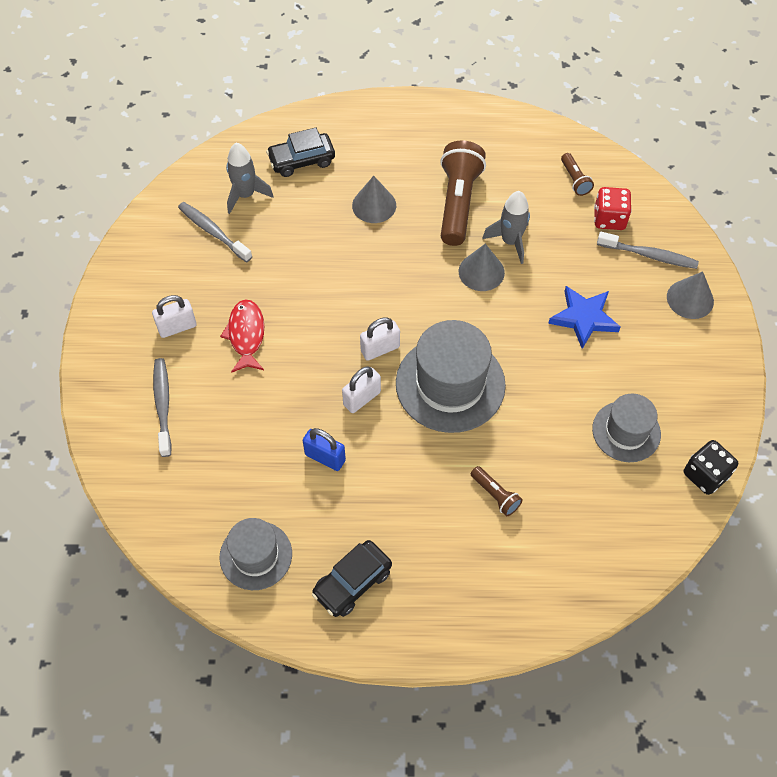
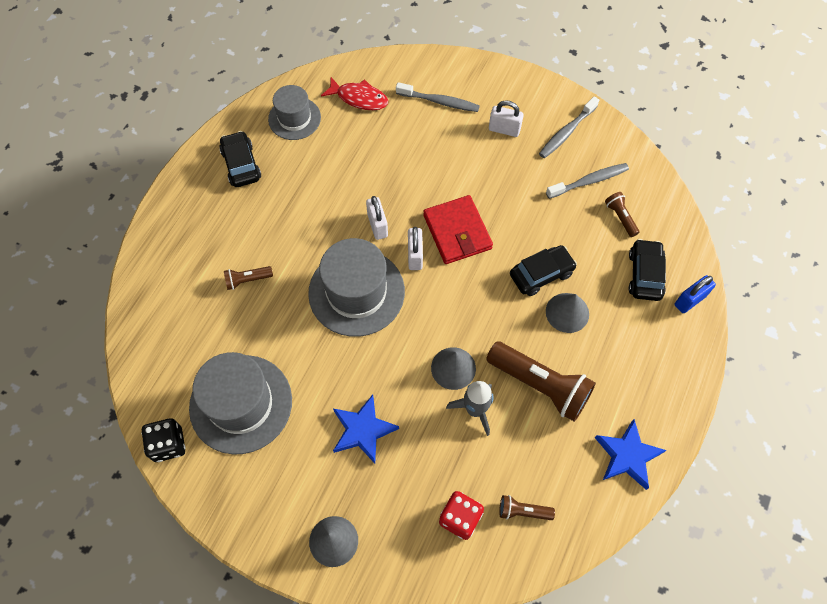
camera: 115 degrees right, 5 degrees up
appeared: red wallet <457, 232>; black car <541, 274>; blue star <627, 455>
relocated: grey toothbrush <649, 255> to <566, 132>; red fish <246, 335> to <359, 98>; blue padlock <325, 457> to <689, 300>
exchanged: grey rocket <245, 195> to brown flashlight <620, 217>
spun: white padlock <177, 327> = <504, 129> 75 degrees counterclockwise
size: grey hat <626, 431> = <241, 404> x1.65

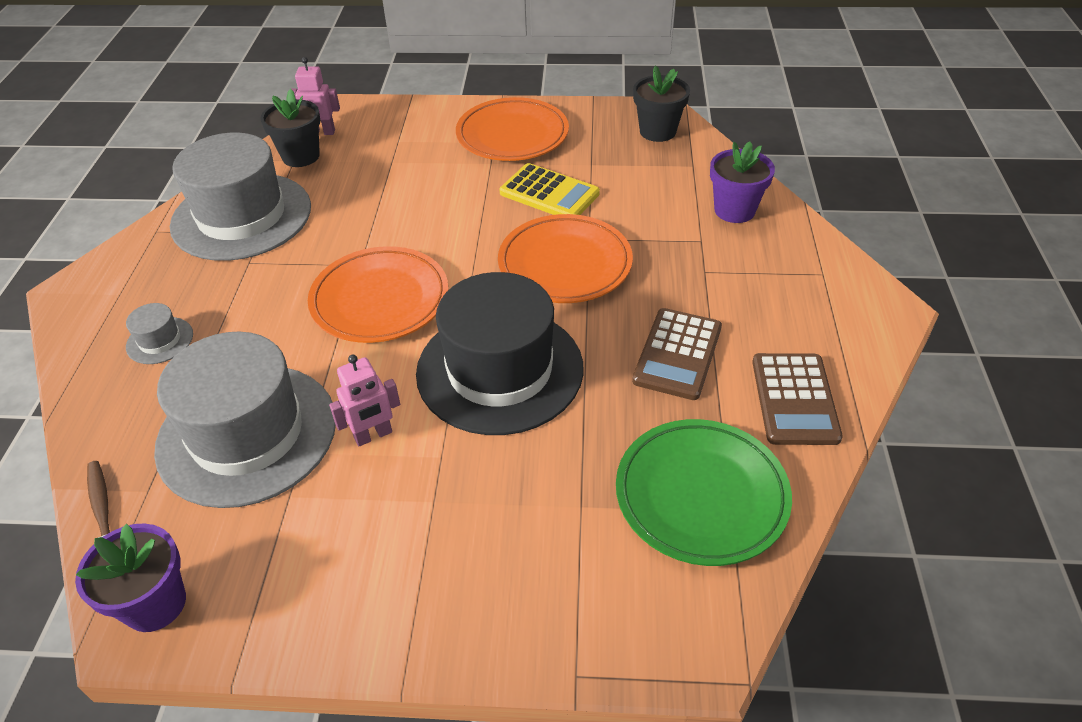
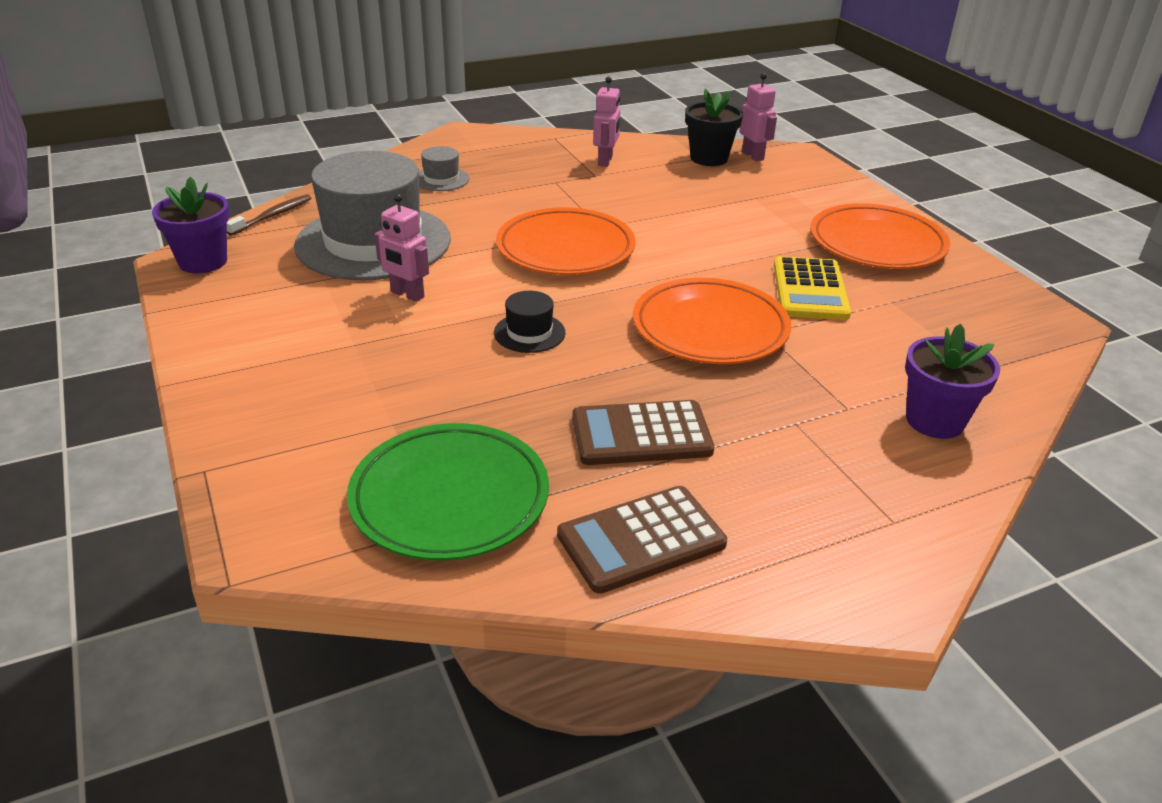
camera: 60 degrees right, 10 degrees down
missing: black flower pot <657, 131>
exchanged: grey hat <241, 216> to pink robot <605, 161>
size: black hat <500, 370> = <529, 333> x0.41

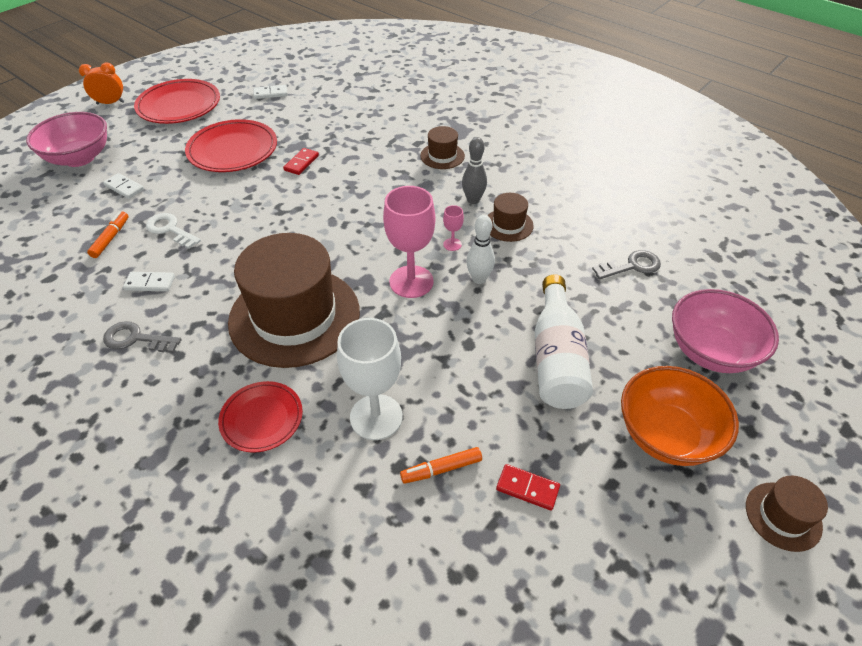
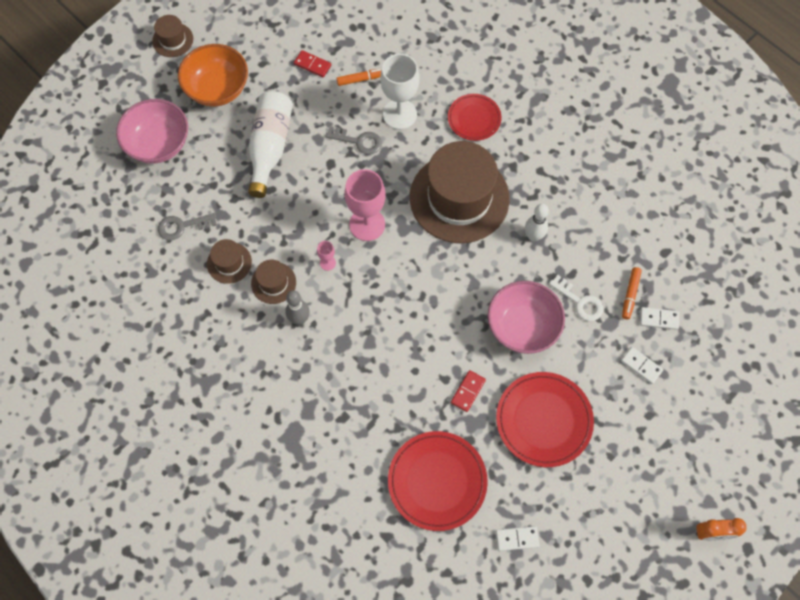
camera: 175 degrees left, 20 degrees up
relocated: red plate <179, 106> to <437, 481>; pink bowl <79, 158> to <522, 326>; brown hat <442, 156> to <229, 263>; white bowling pin <479, 279> to <533, 236>; white domino <150, 283> to <659, 319>; grey key <136, 339> to <358, 141>

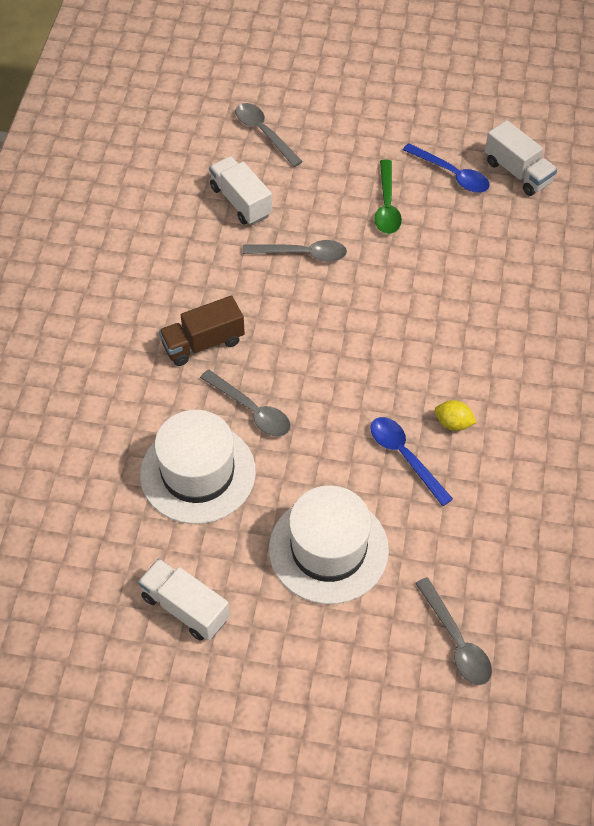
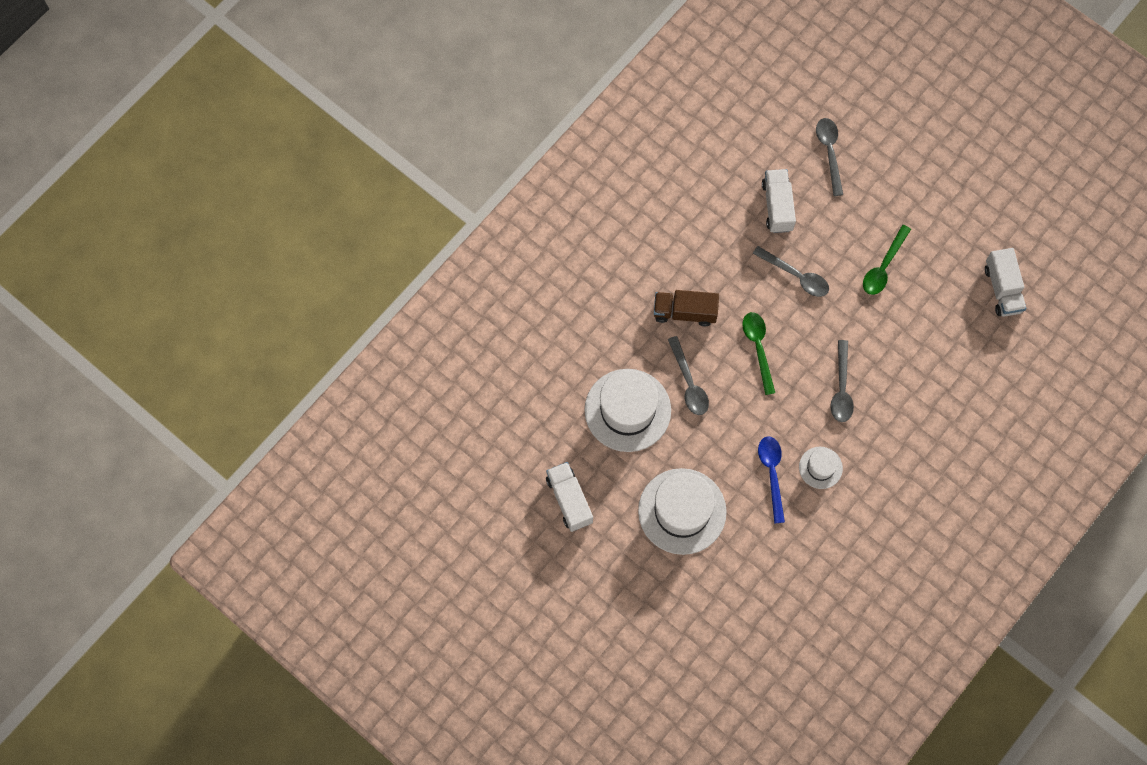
camera: 30 degrees right, 15 degrees up
missing: blue spoon <451, 174>
appeared: green spoon <758, 348>
relocated: grey spoon <456, 641> to <841, 388>
exchanged: yellow lemon <453, 423> to white hat <820, 467>

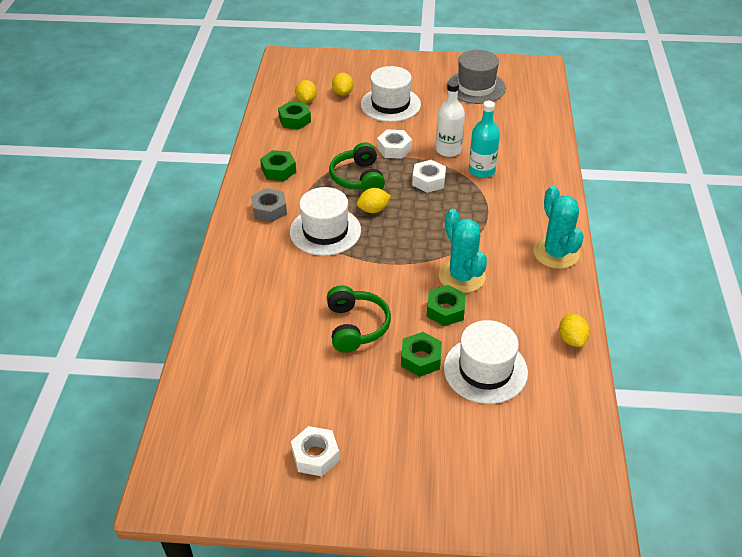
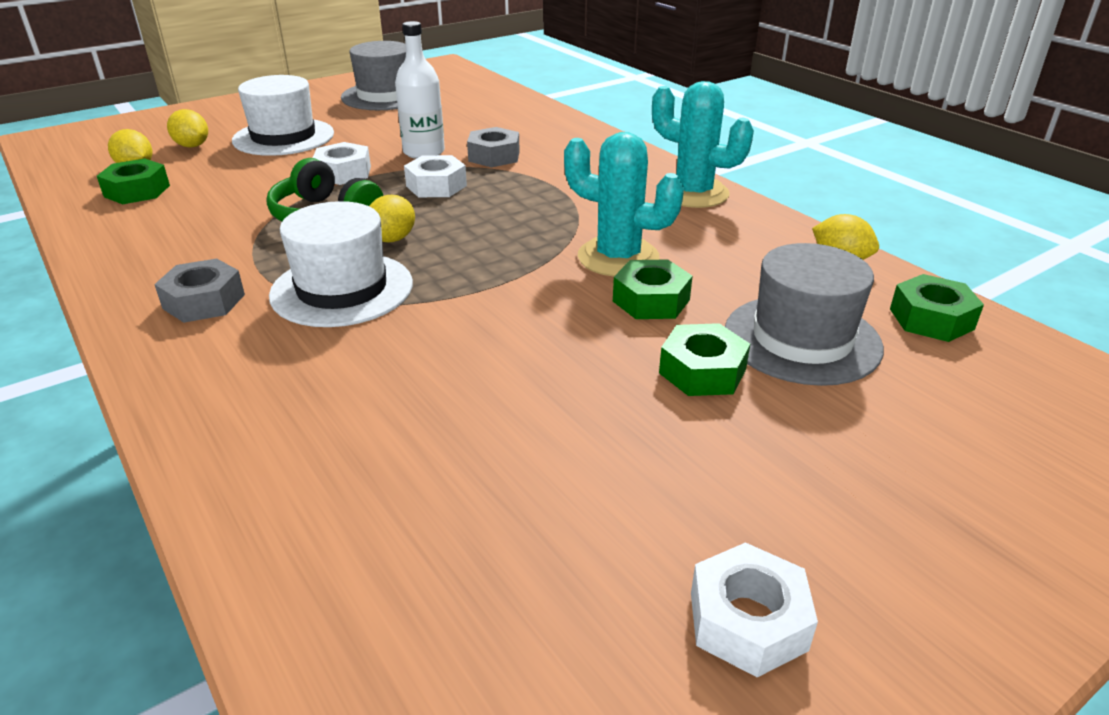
camera: 40 degrees left, 10 degrees down
missing: green headphones <356, 326>
relocated: green nut <278, 170> to <931, 319>
exchanged: turquoise bottle <481, 170> to grey nut <494, 156>
colour: white hat <485, 370> to grey hat <802, 339>

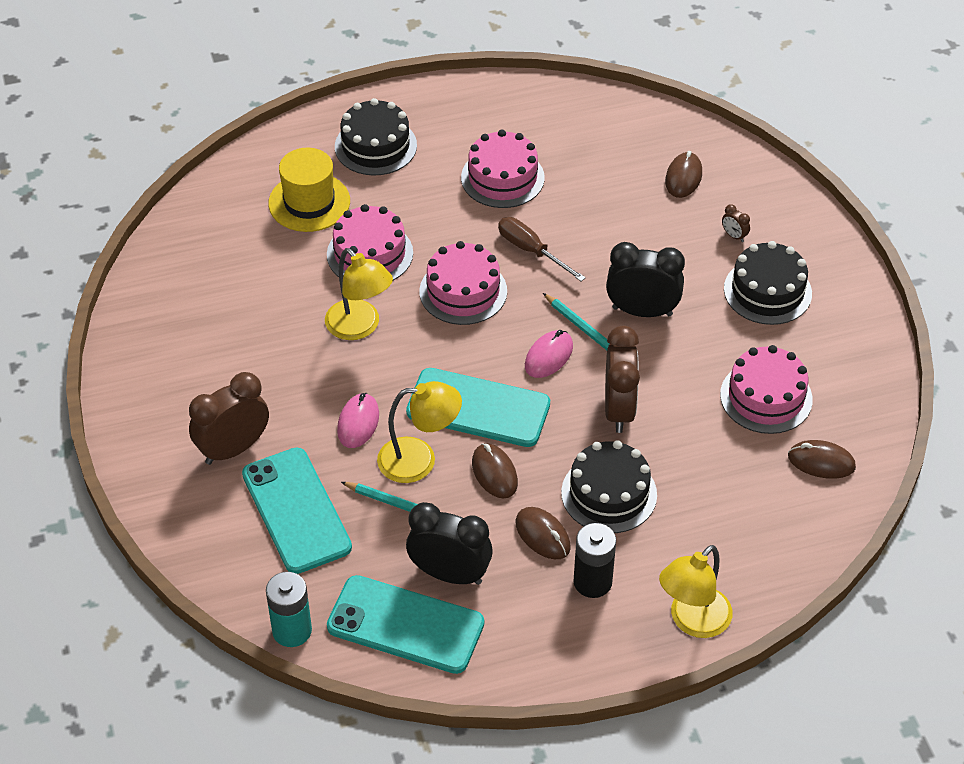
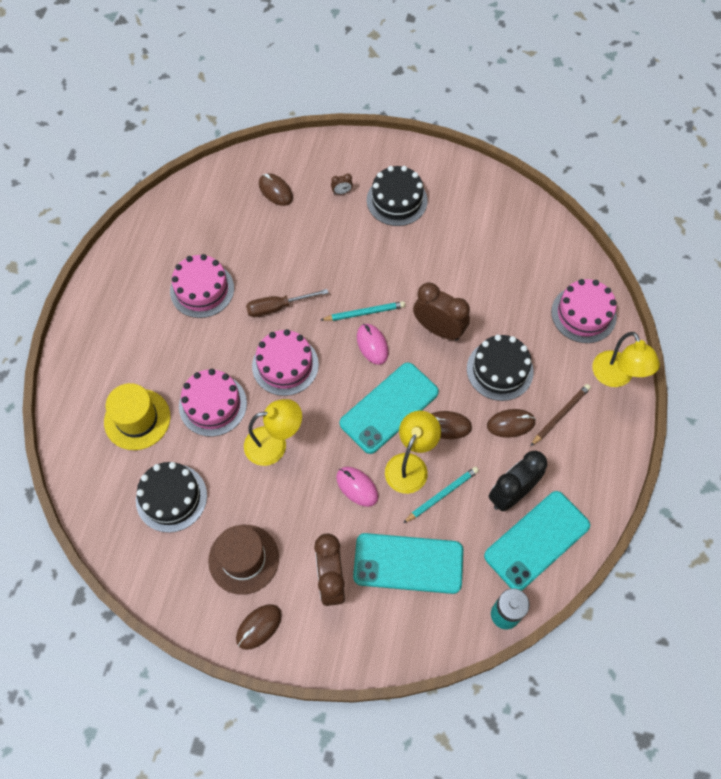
camera: 60 degrees left, 15 degrees up
missing: black clock <642, 311>
appeared: brown hat <243, 559>
relocated: black cake <375, 146> to <171, 497>; pink cake <766, 397> to <583, 314>; brown mouse <821, 462> to <259, 627>
exchanged: black battery <592, 582> to brown pencil <560, 415>

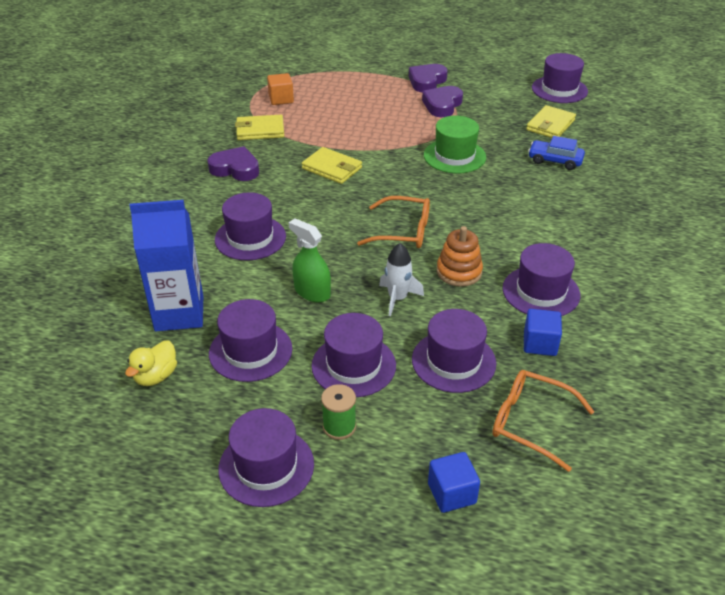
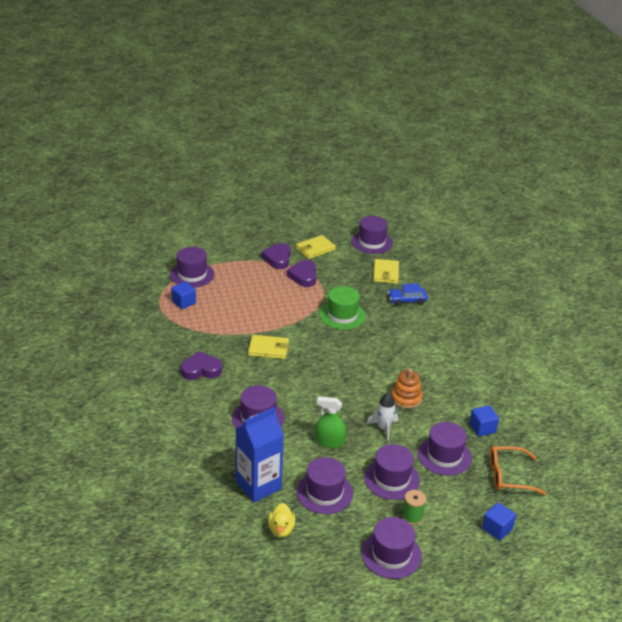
camera: 30 degrees left, 5 degrees down
missing: orange glasses <403, 231>
relocated: yellow wallet <260, 130> to <315, 249>; purple hat <541, 292> to <192, 275>
colour: orange cube <281, 99> to blue cube <183, 302>

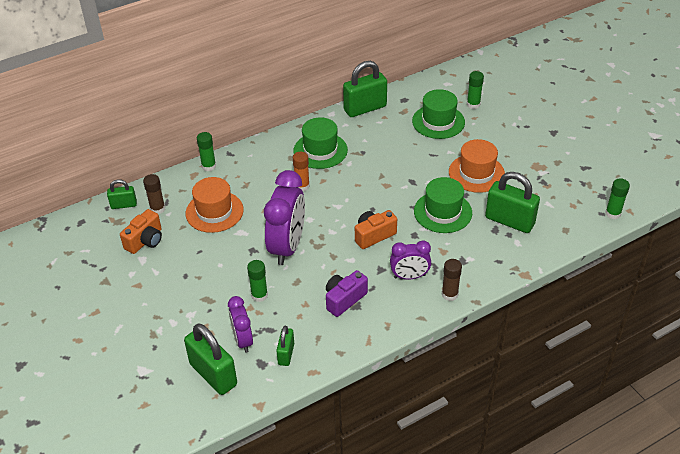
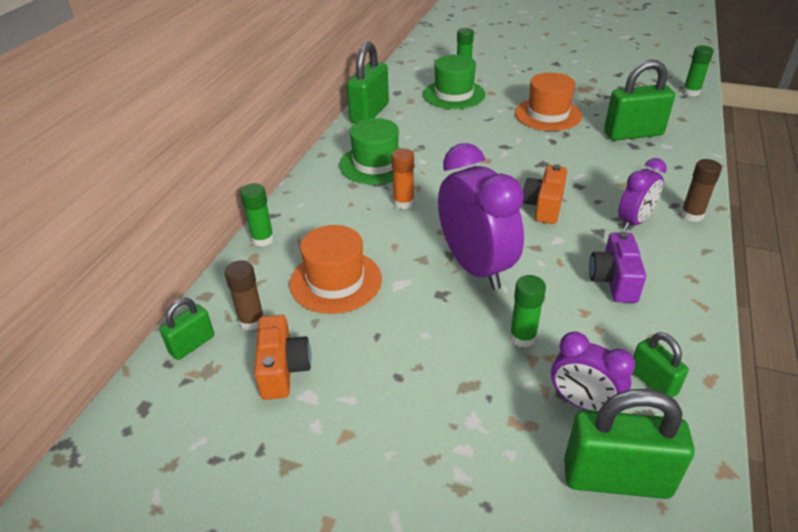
camera: 40 degrees left, 5 degrees down
missing: green hat <442, 212>

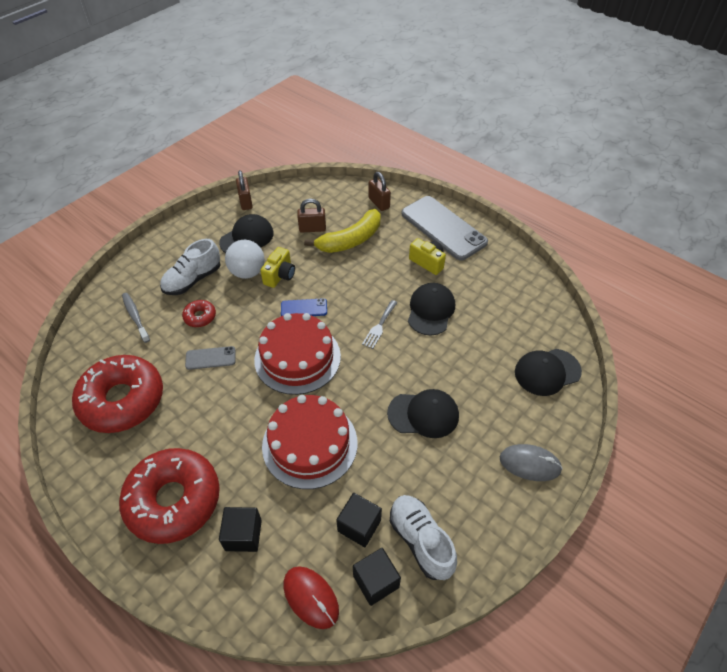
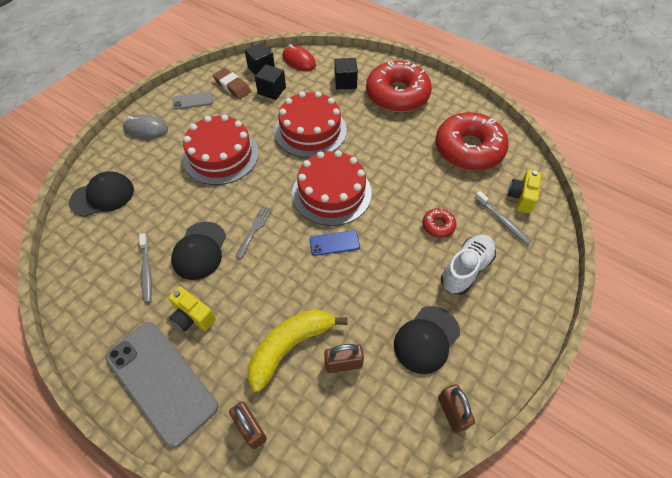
camera: 175 degrees right, 5 degrees up
missing: white ball <247, 272>
appeared: grey toothbrush <147, 271>
relocated: yellow camera <280, 275> to <521, 197>; grey phone <210, 358> to <193, 101>
exchanged: black cap <423, 414> to red cake <221, 155>; white shoe <420, 540> to brown eraser <232, 86>

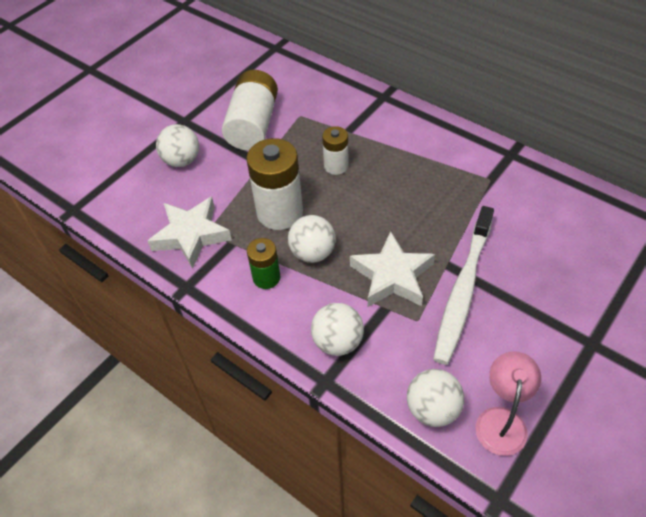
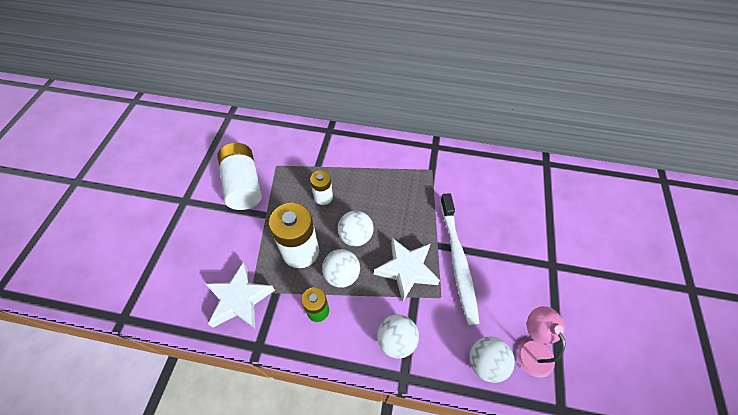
camera: 30 degrees left, 5 degrees up
relocated: white ball <182, 160> to <356, 236>

